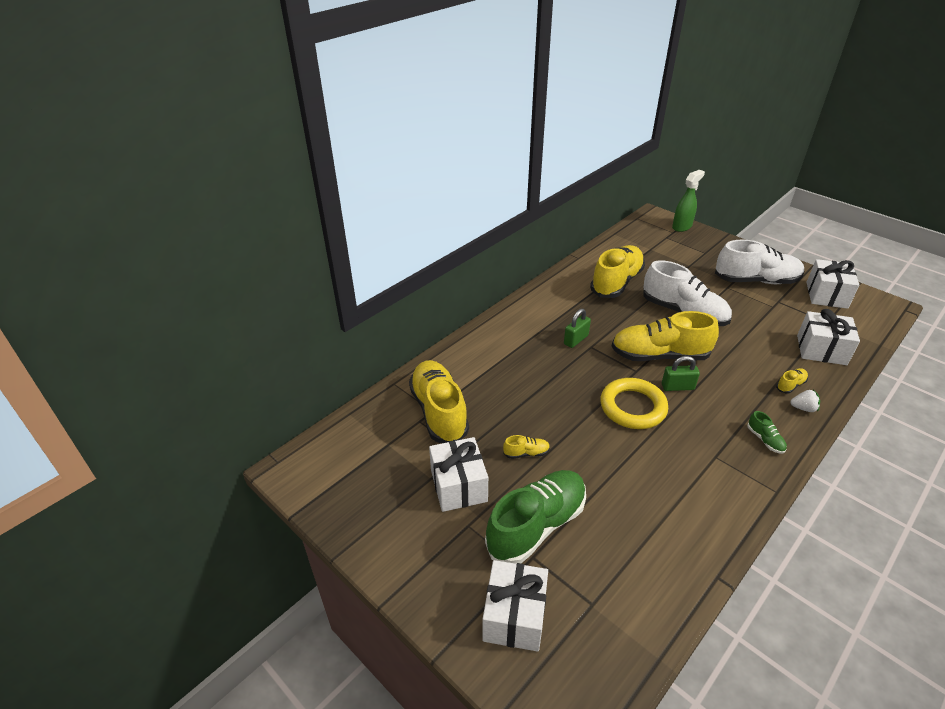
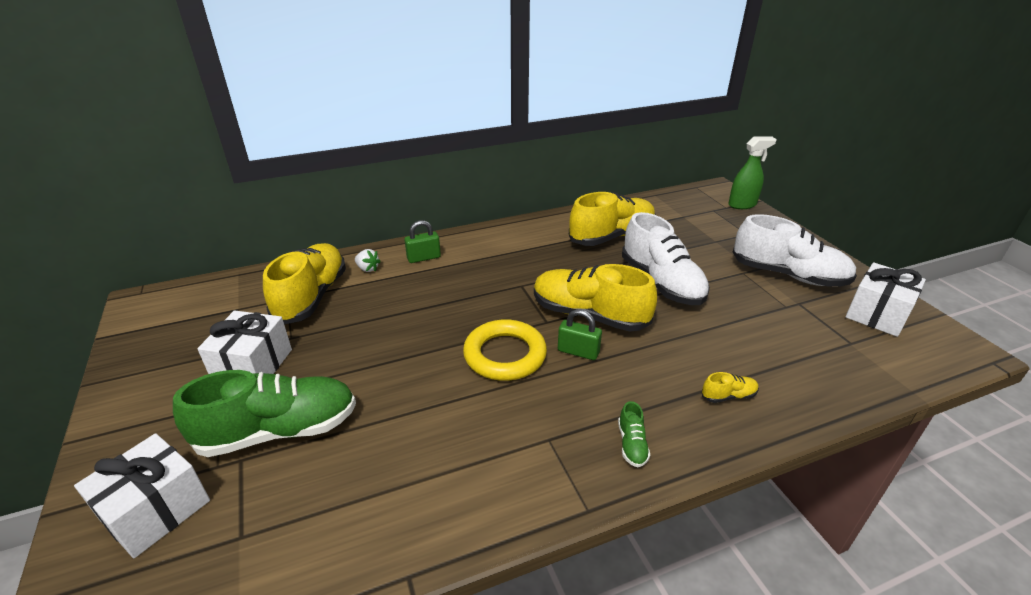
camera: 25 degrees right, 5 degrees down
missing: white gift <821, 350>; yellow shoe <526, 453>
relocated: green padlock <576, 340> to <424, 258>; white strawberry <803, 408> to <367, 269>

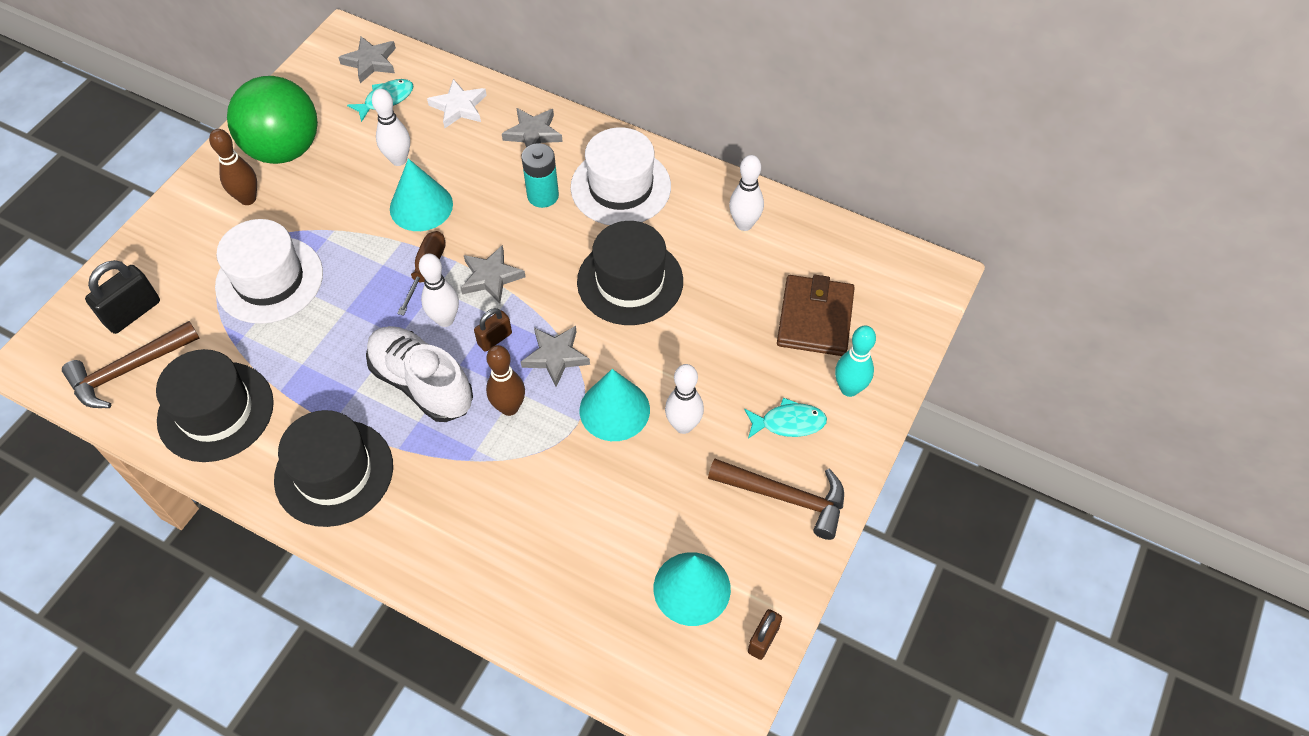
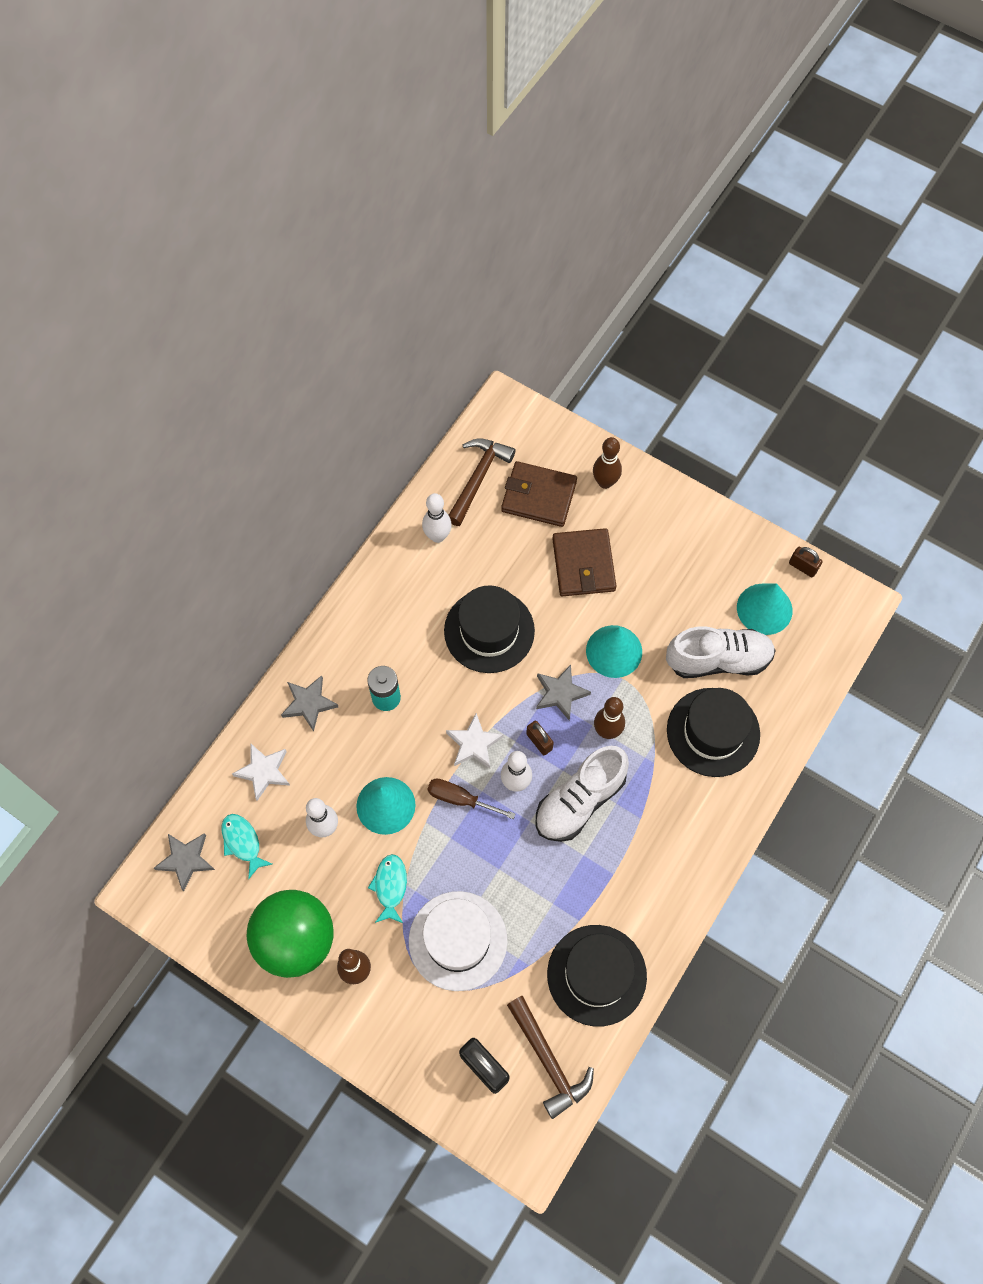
camera: 85 degrees left, 10 degrees up
missing: white hat <620, 187>; white bowling pin <683, 425>
appeared: brown wallet <583, 564>; white shoe <718, 660>
relocated: turquoise fish <788, 423> to <390, 886>; black hat <334, 472> to <713, 732>; brown hammer <786, 497> to <478, 478>
colour: grey star <491, 277> to white star <474, 744>; turquoise bowling pin <849, 389> to brown bowling pin <605, 482>

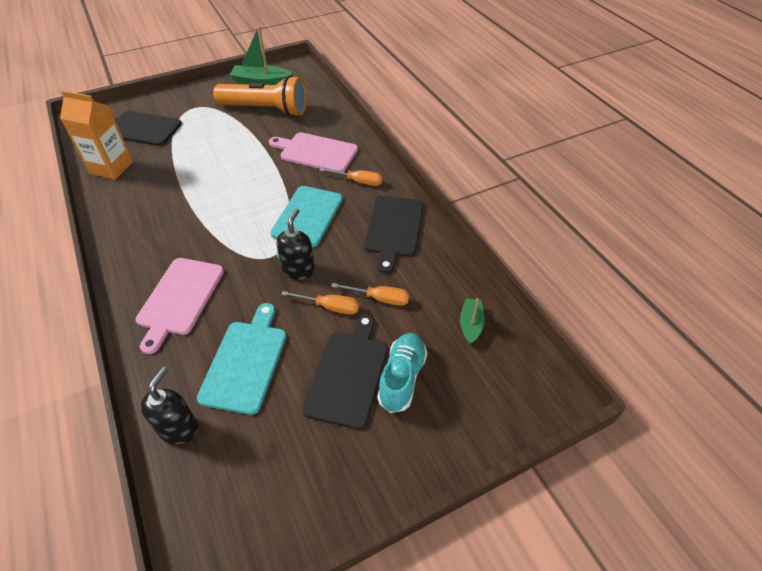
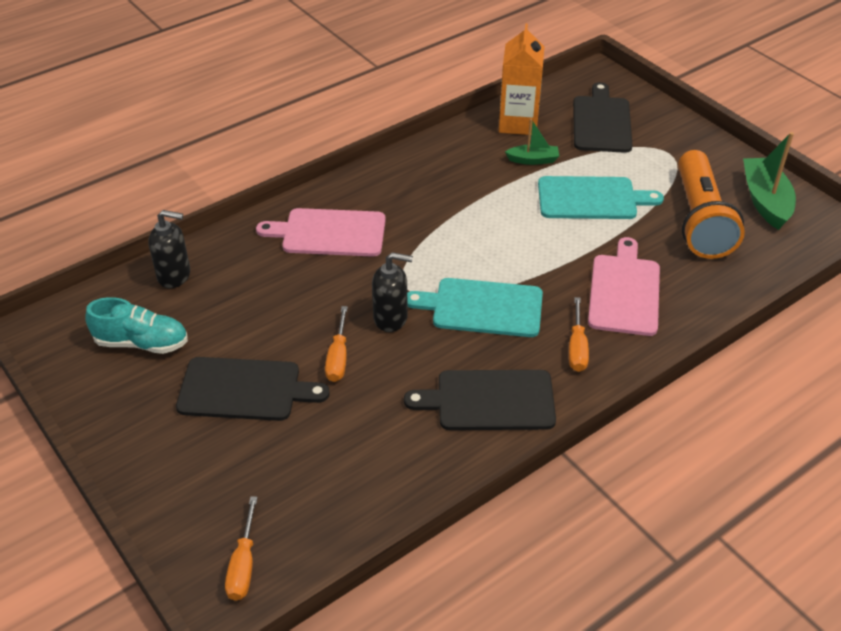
camera: 80 degrees right, 5 degrees down
relocated: orange screwdriver <380, 298> to <243, 565>; green boat <470, 324> to <533, 160>; turquoise cutting board <245, 361> to <592, 198>; turquoise shoe <402, 378> to <142, 343>

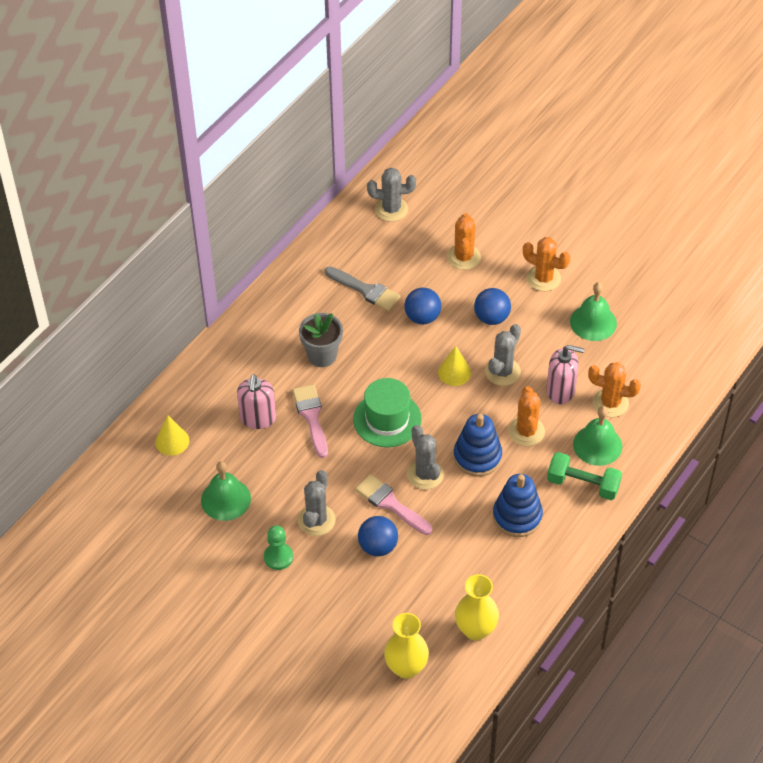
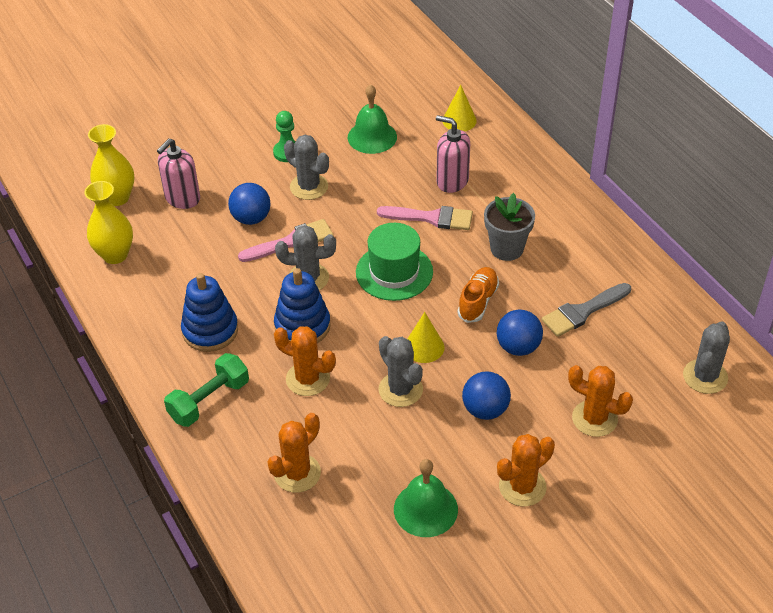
camera: 115 degrees right, 5 degrees down
missing: green bell <597, 445>
appeared: orange shoe <478, 301>
relocated: pink soap dispenser <561, 391> to <182, 198>

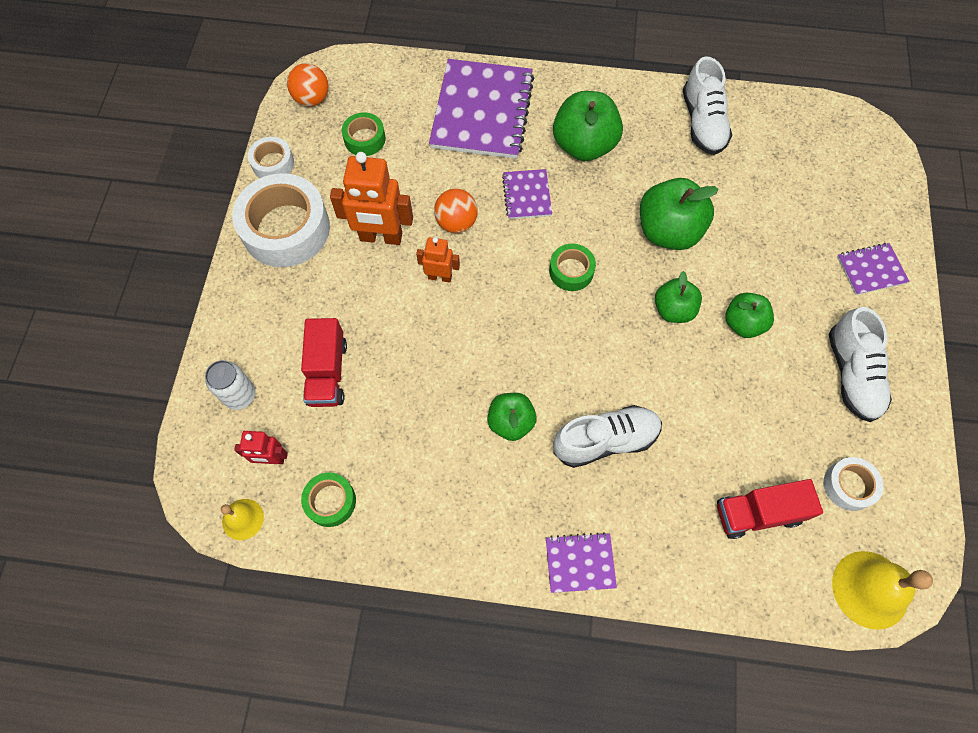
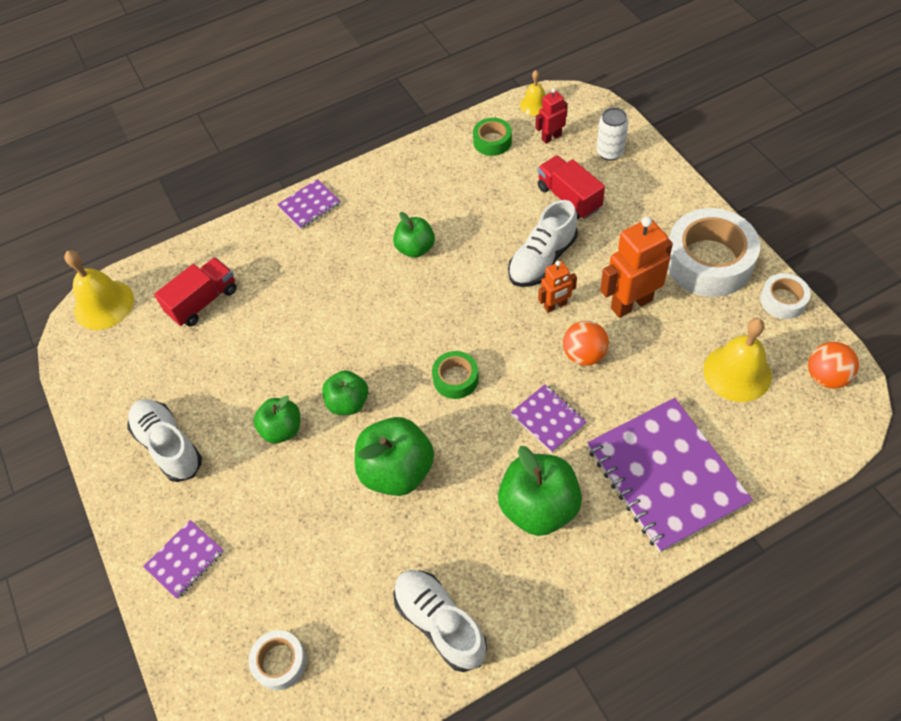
camera: 150 degrees right, 10 degrees down
relocated: white shoe <605, 440> to <542, 259>; white tape <848, 486> to <280, 662>
exchanged: green tape <364, 139> to yellow bell <737, 372>

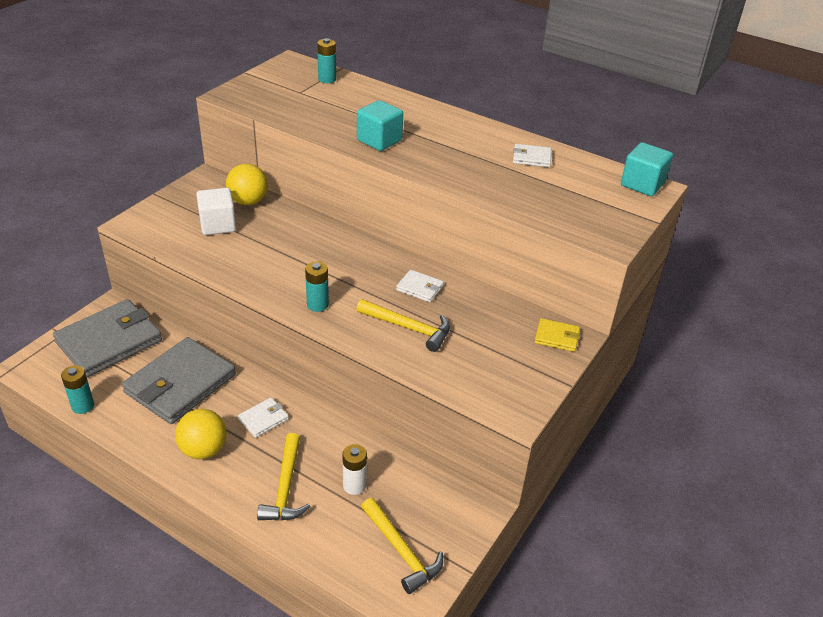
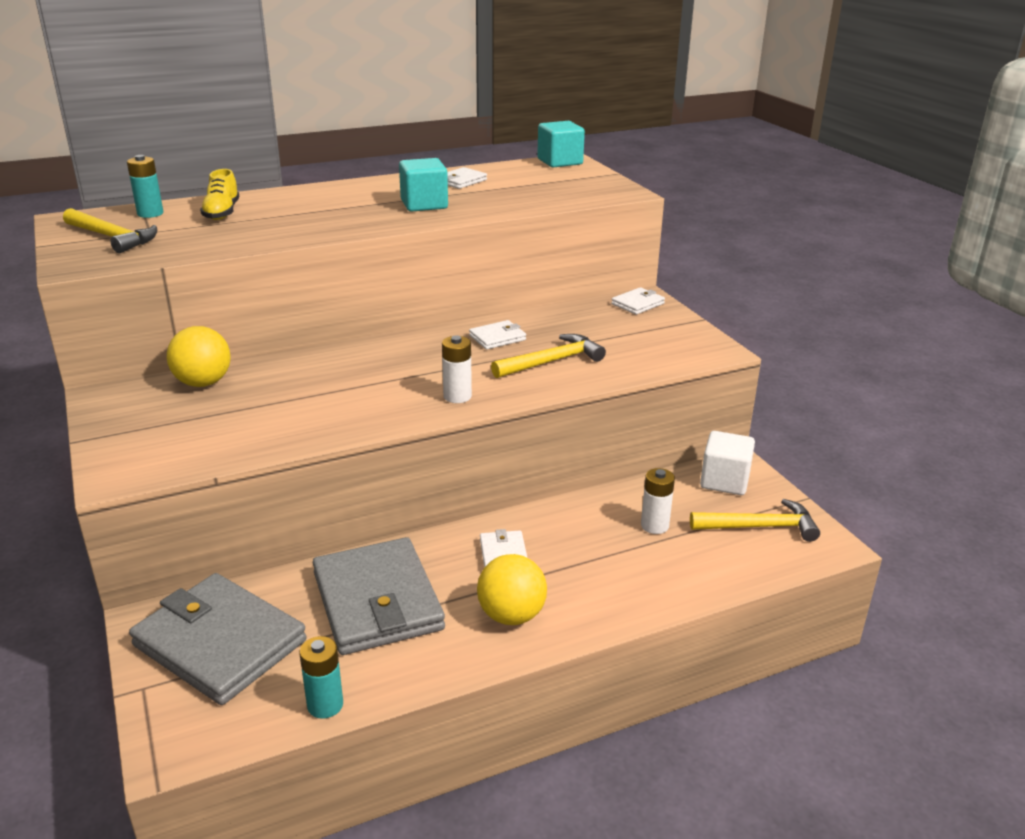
camera: 55 degrees left, 10 degrees down
appeared: yellow shoe <222, 213>
relocated: turquoise cube <379, 140> to <424, 204>; white cube <218, 225> to <724, 481>; yellow hammer <285, 487> to <112, 237>
colour: turquoise battery <317, 305> to white battery <457, 396>; yellow wallet <556, 337> to white wallet <638, 304>
spun: grey wallet <109, 342> = <220, 643> 45 degrees counterclockwise

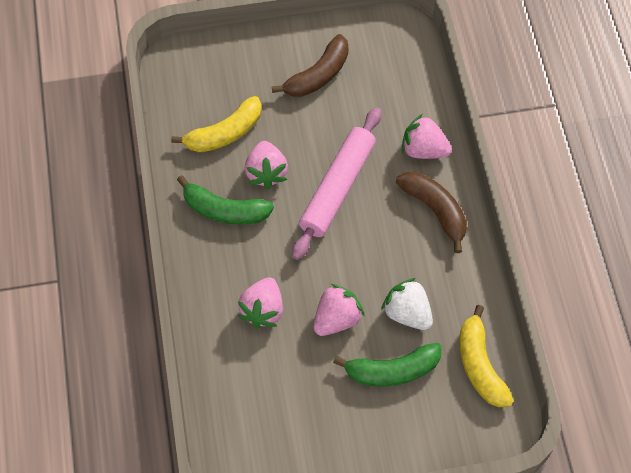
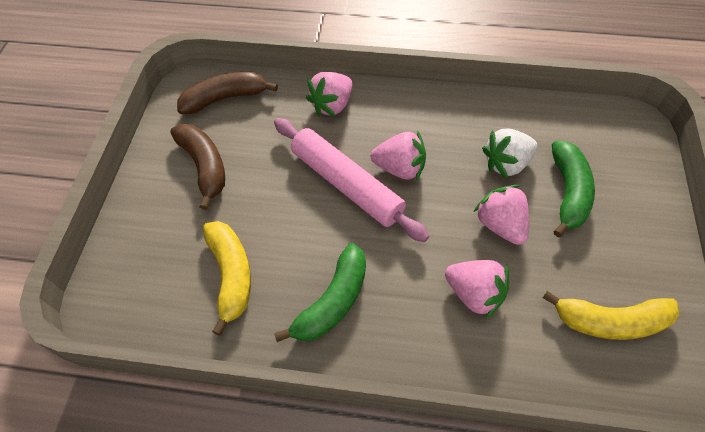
camera: 70 degrees left, 5 degrees down
relocated: pink strawberry <266, 173> to <400, 168>; brown banana <435, 210> to <225, 98>; yellow banana <479, 365> to <610, 321>

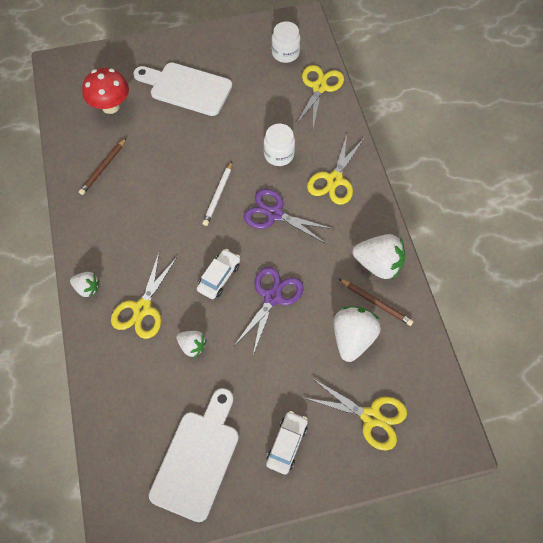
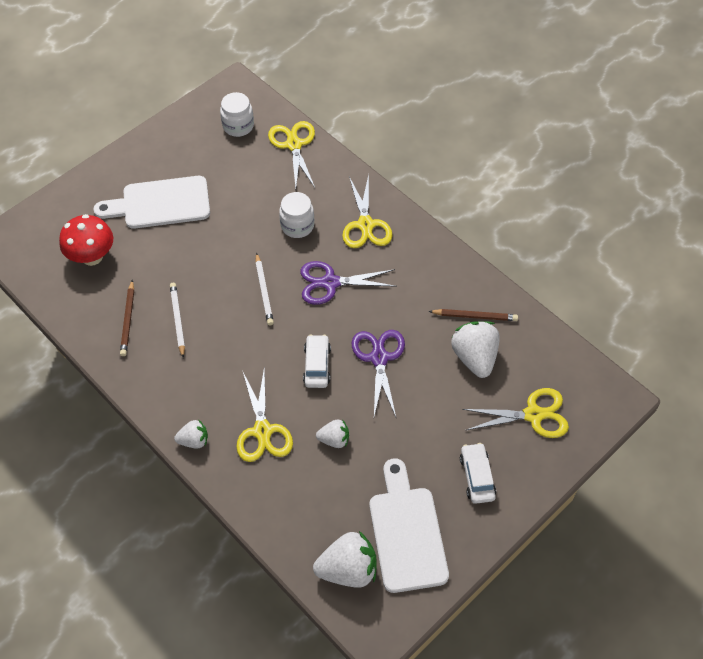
camera: 30 degrees left, 5 degrees down
appeared: white pencil <177, 320>
relocated: white strawberry <378, 264> to <348, 569>

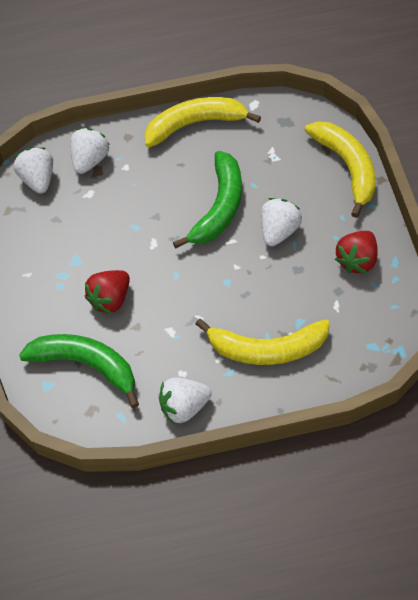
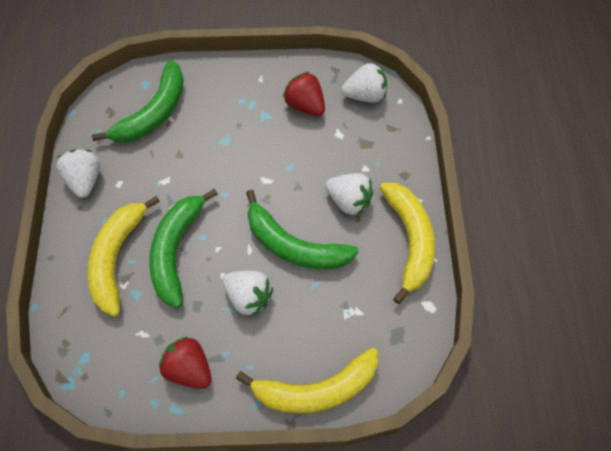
camera: 95 degrees right, 5 degrees up
appeared: green banana <176, 250>
relocated: white strawberry <90, 160> to <349, 201>; red strawberry <110, 299> to <305, 105>

